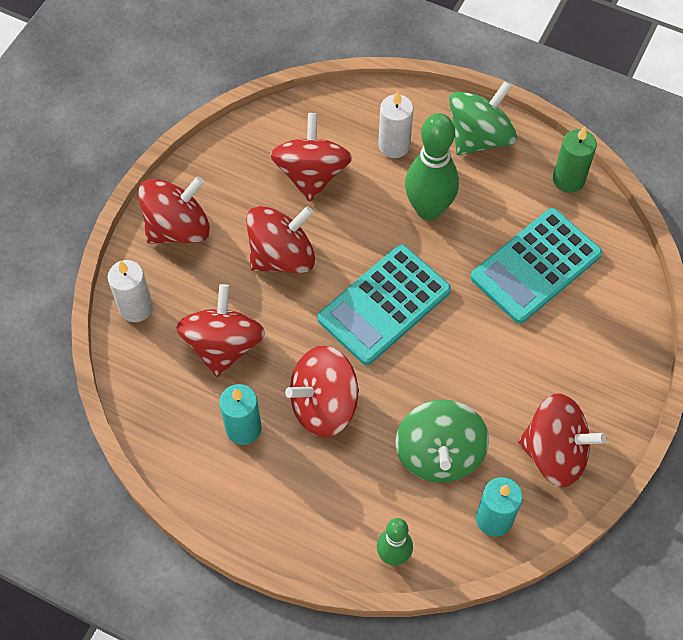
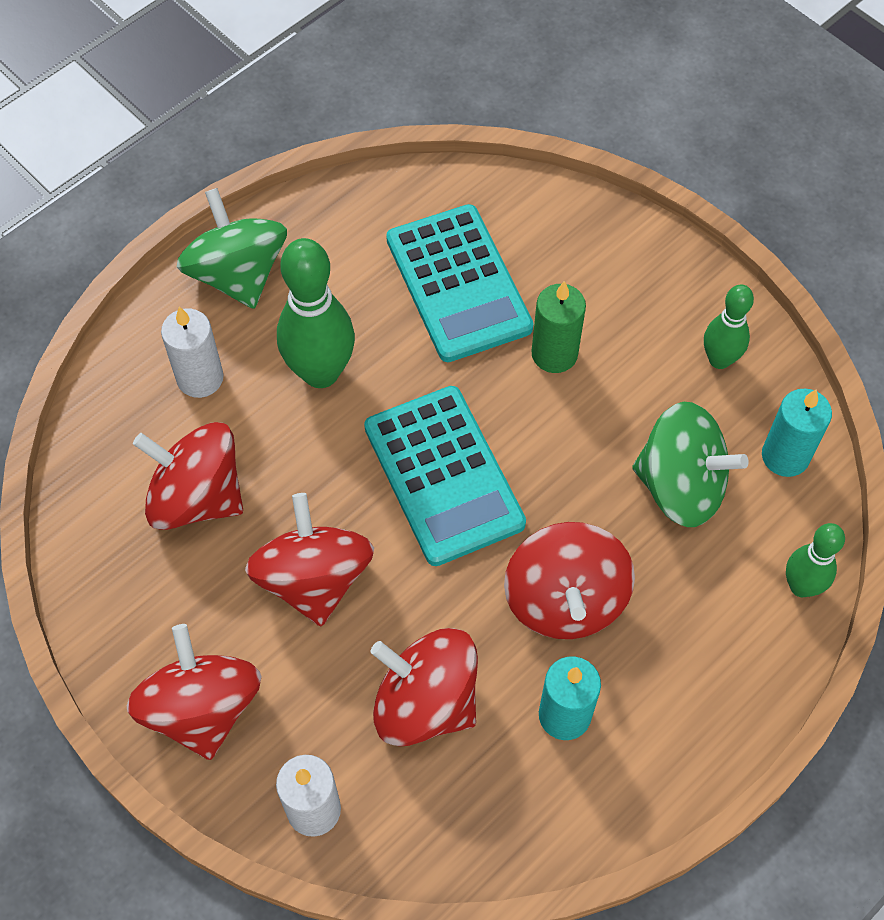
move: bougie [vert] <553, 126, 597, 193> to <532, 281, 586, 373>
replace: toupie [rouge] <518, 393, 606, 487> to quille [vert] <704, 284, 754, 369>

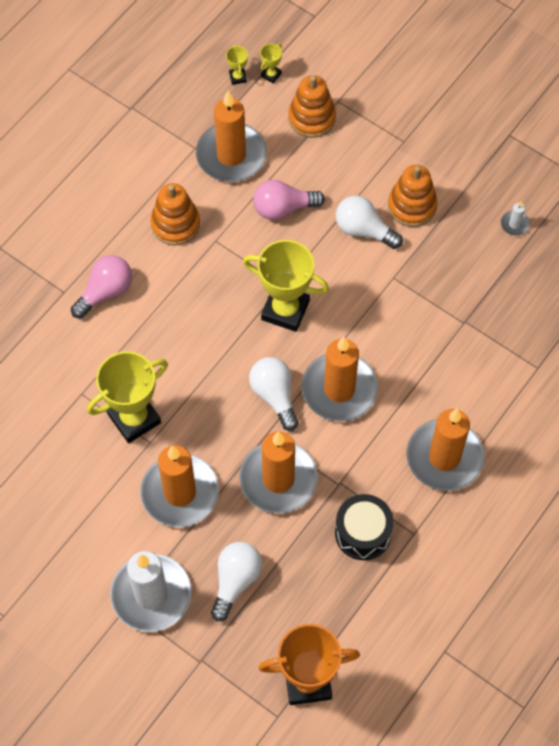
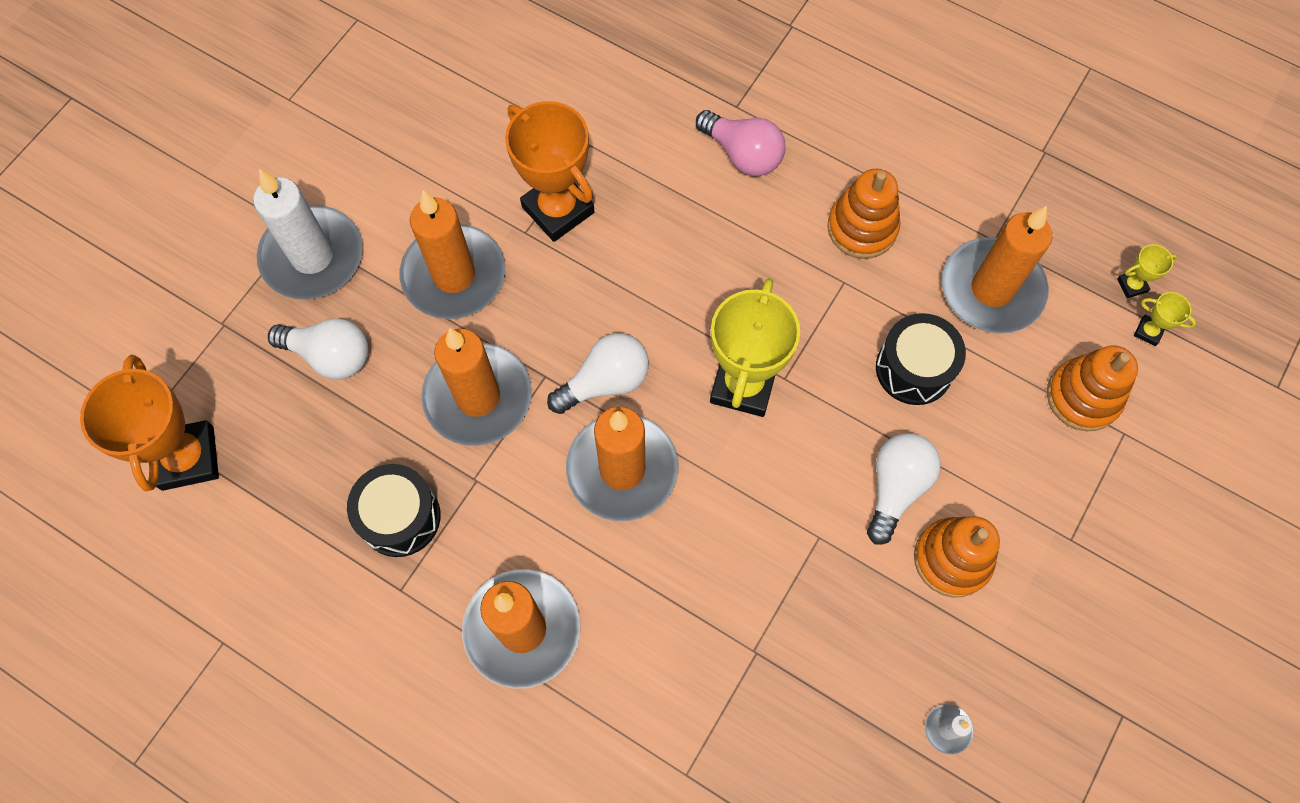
replace: ampoule [rose] <253, 180, 325, 220> to tambour [noir] <876, 313, 966, 405>
recolor: trophée [jaune] <87, 351, 168, 443> to trophée [orange] <505, 101, 594, 242>

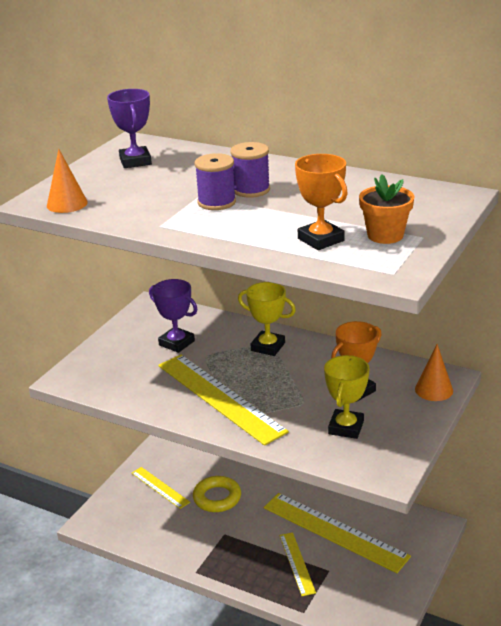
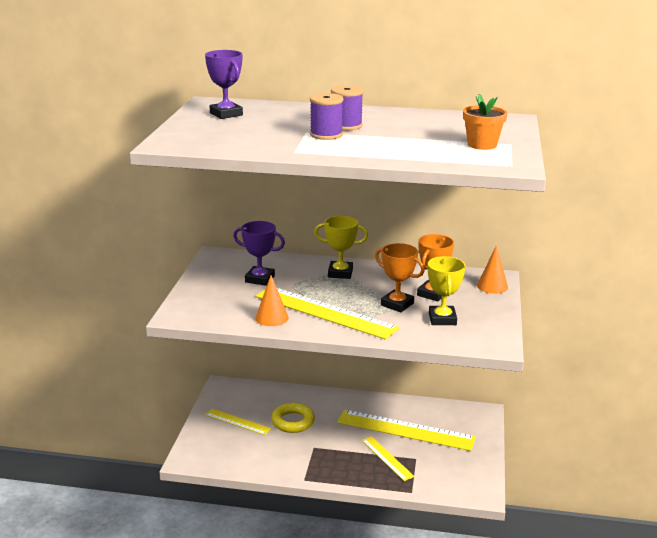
move: cône [orange] <47, 149, 88, 213> to <255, 275, 289, 326>; trophée [orange] <295, 154, 348, 250> to <375, 243, 424, 312>

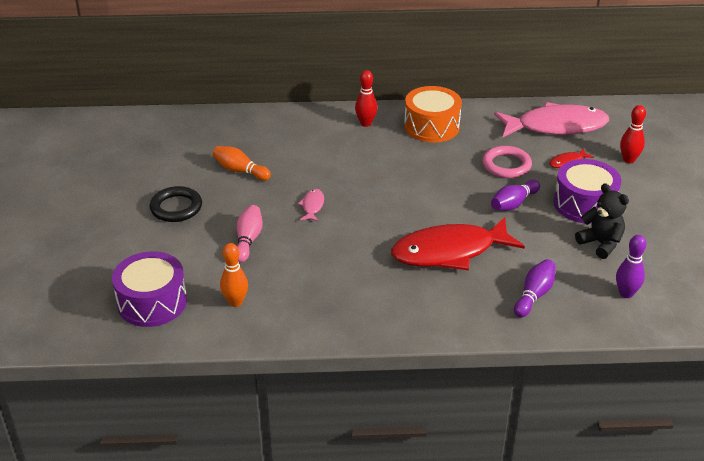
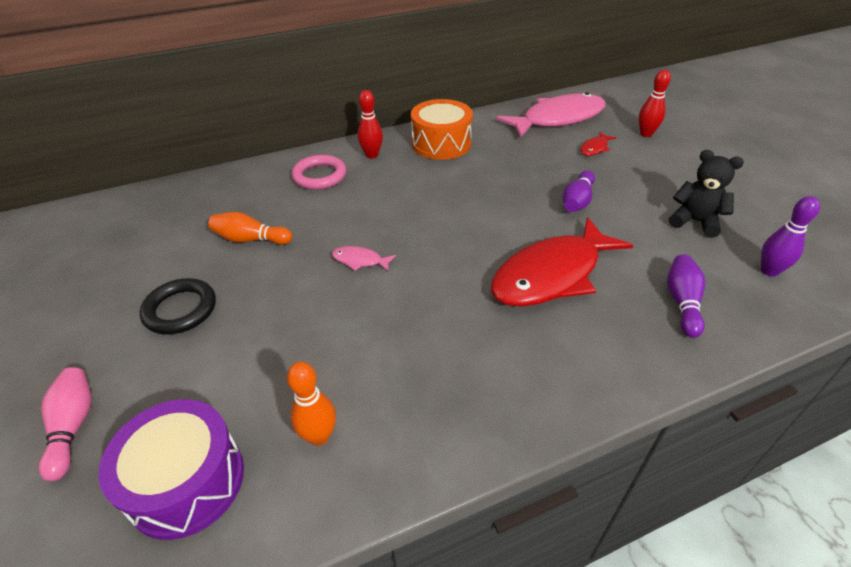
delete: tambour [violet] <553, 159, 621, 224>
move: quille [rose] <237, 205, 263, 263> to <39, 367, 92, 481>; anneau [rose] <482, 146, 532, 178> to <291, 155, 346, 190>
rotate: poisson [rose] <298, 189, 324, 222> = <332, 246, 396, 272> 60 degrees counterclockwise

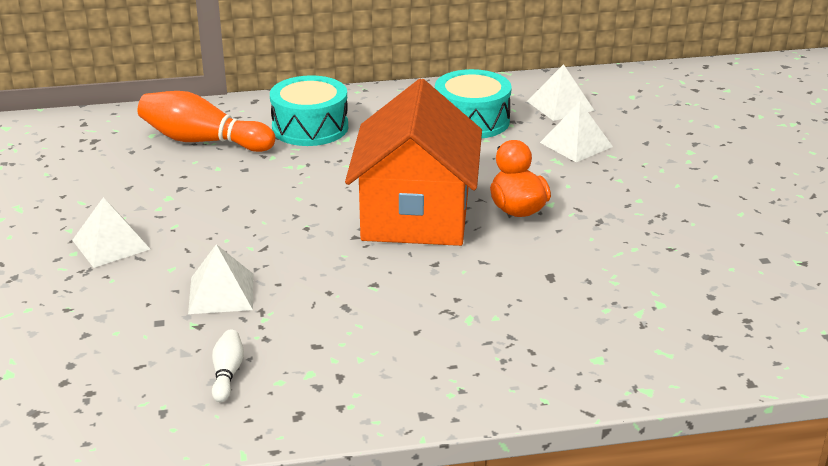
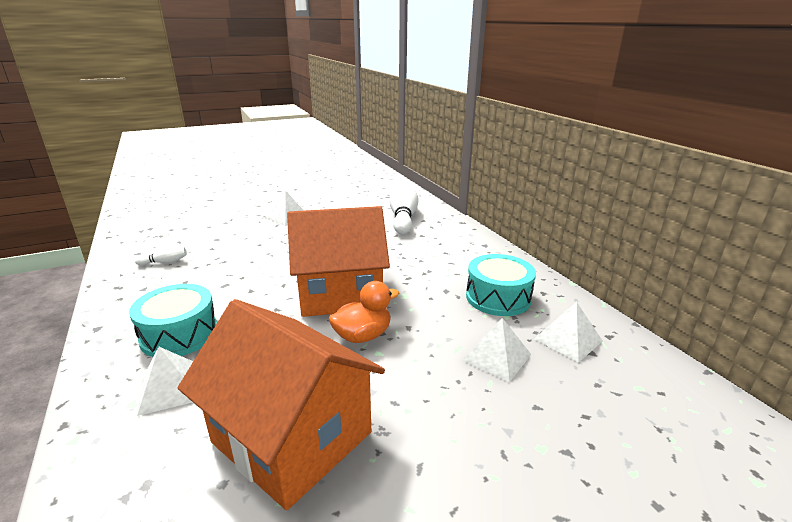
insert: maison [orange] <178, 299, 385, 510>
move: tambour [turquoise] <270, 75, 348, 146> to <129, 284, 217, 357>; pyramide [blanc] <188, 244, 253, 314> to <137, 347, 193, 416>
recolor: quille [orange] <138, 91, 275, 152> to quille [blanc] <390, 183, 419, 234>

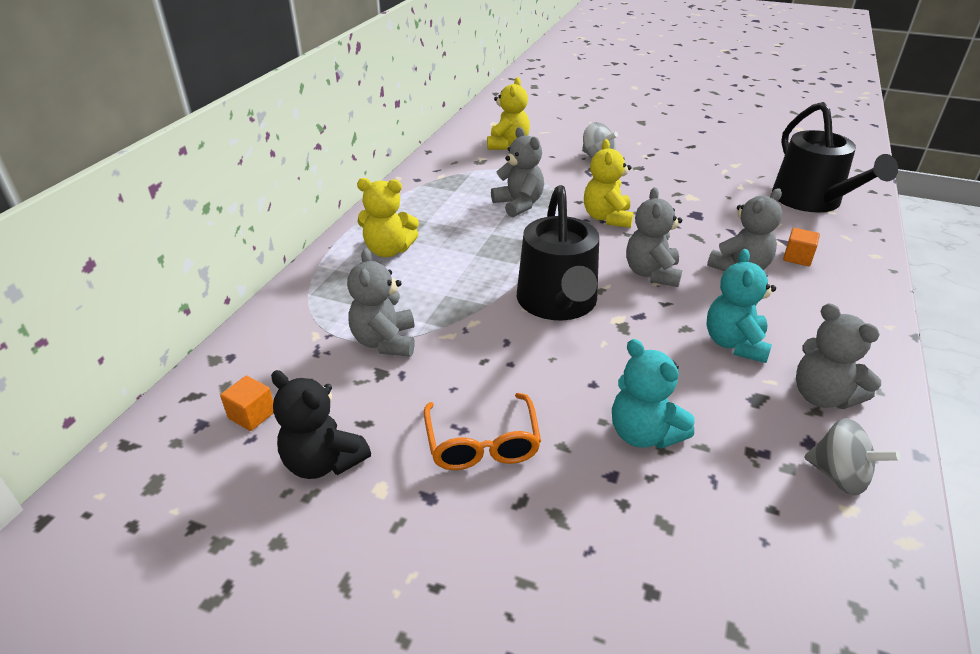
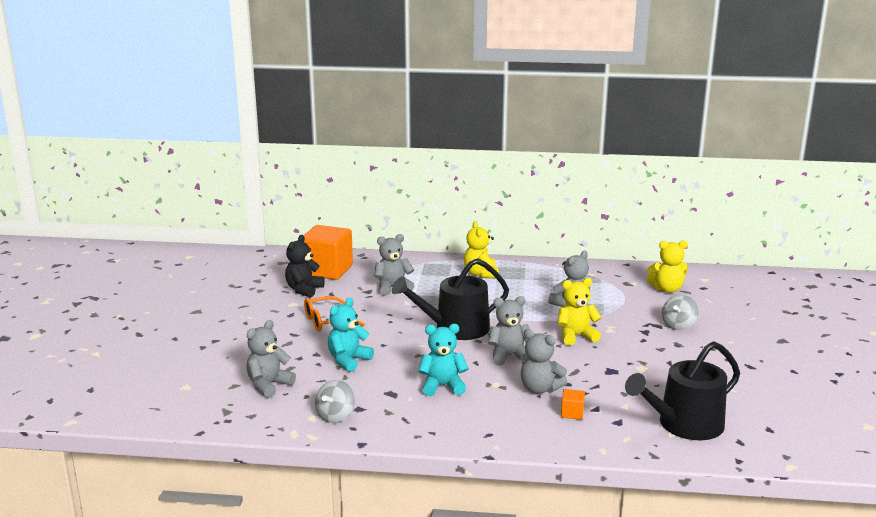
move: ours en peluche [gris] <796, 303, 881, 409> to <246, 320, 296, 398>
resize: cube [orange] <220, 376, 273, 431> = <303, 225, 353, 280> x2.47

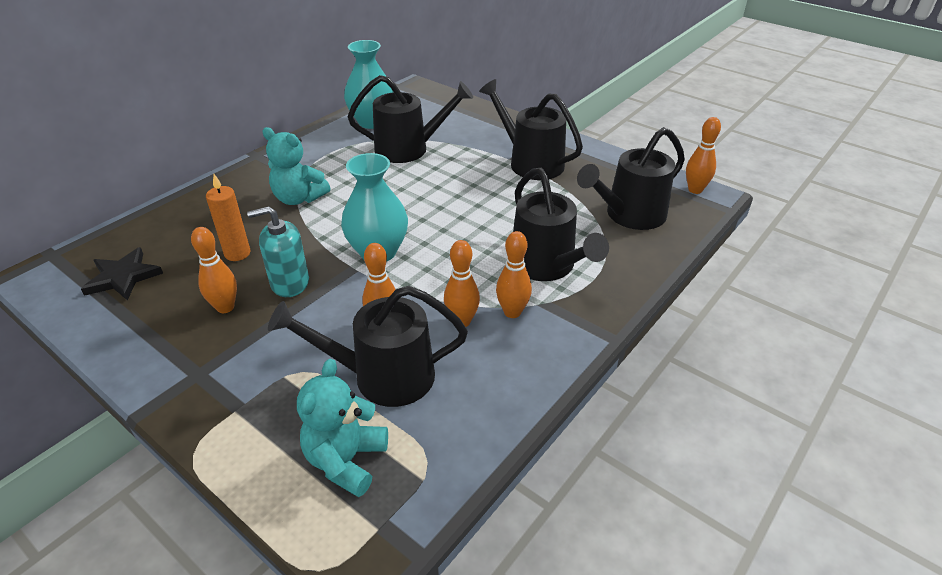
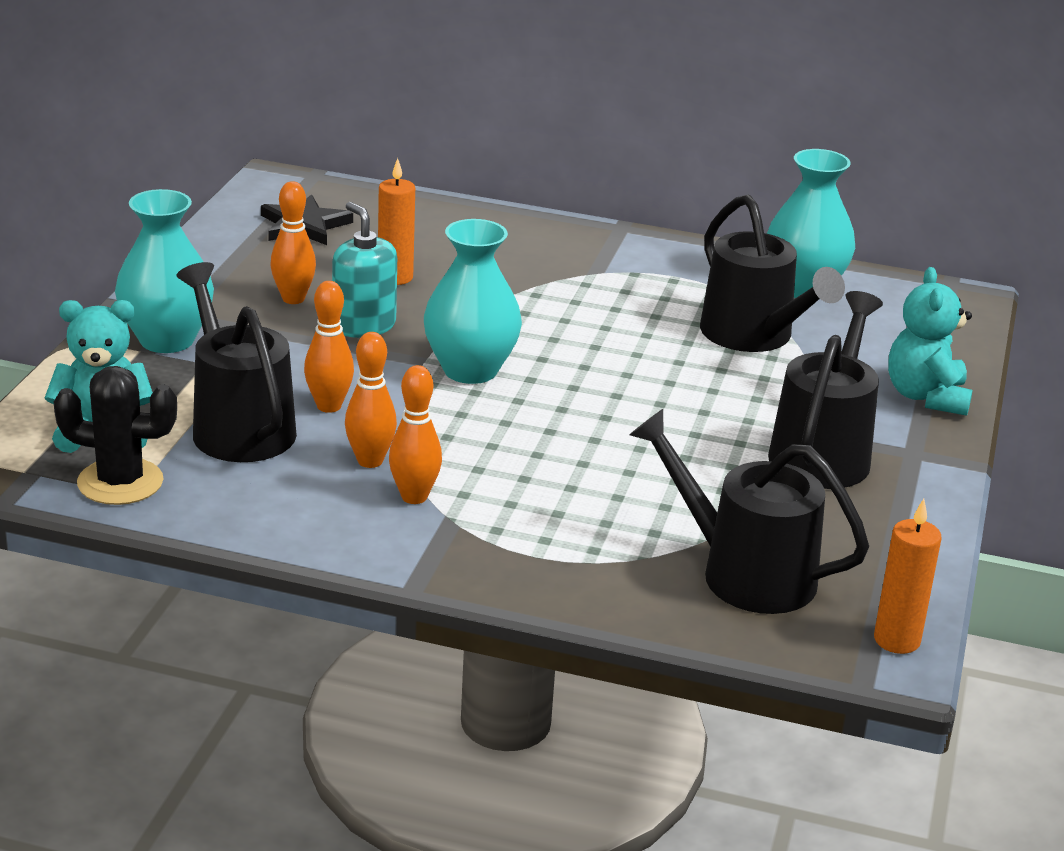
delete: arrosoir [noir] <513, 168, 609, 281>
insert: cactus [noir] <54, 366, 177, 505>; vase [turquoise] <115, 189, 214, 353>
move: ours en peluche [turquoise] <262, 127, 330, 205> to <888, 267, 973, 416>
replace: quille [orange] <686, 117, 721, 194> to bougie [orange] <874, 499, 942, 654>

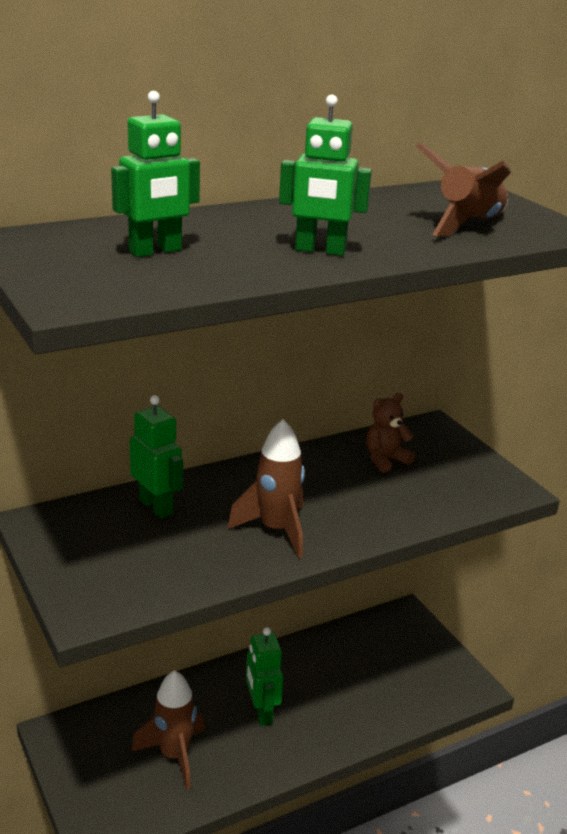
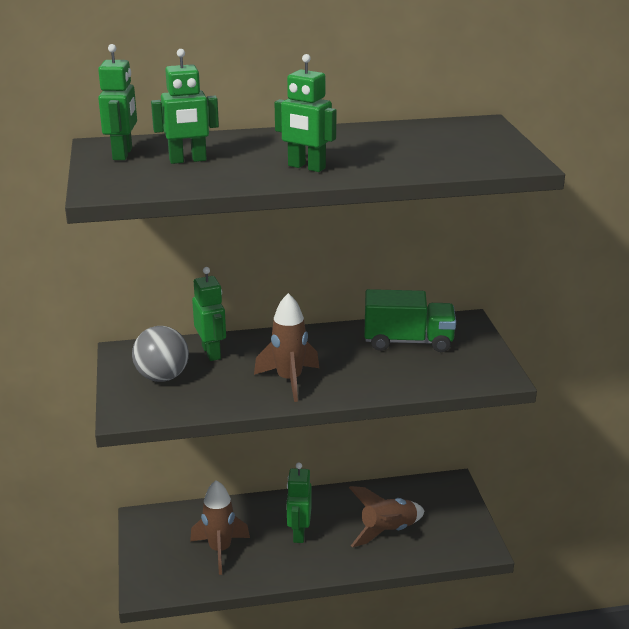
insert: robot [vert] <98, 44, 137, 160>; balle [gris] <132, 326, 189, 382>
move: fusée [marron] <416, 142, 511, 236> to <349, 486, 424, 547>
replace: ours en peluche [marron] <366, 393, 415, 473> to camion [vert] <364, 289, 456, 352>

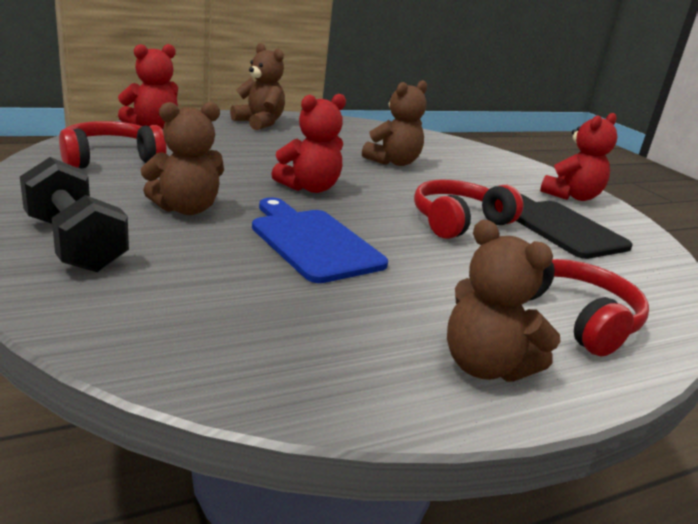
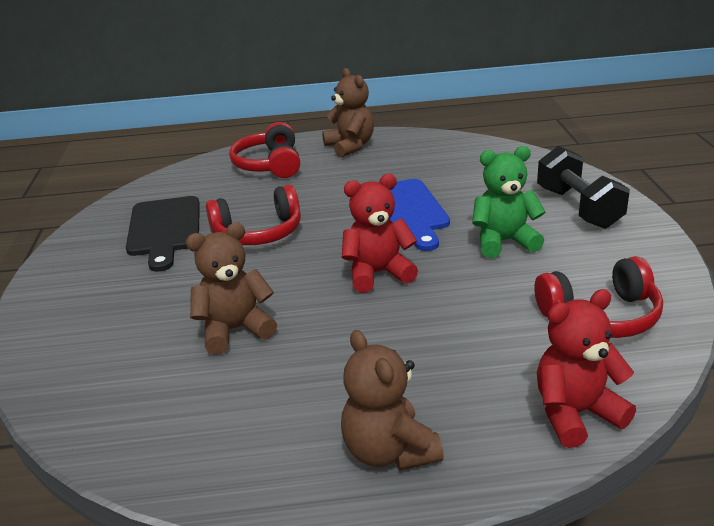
delete: ours en peluche [rouge] <540, 113, 617, 201>
recolor: ours en peluche [marron] <141, 102, 224, 215> to ours en peluche [vert] <472, 146, 546, 258>

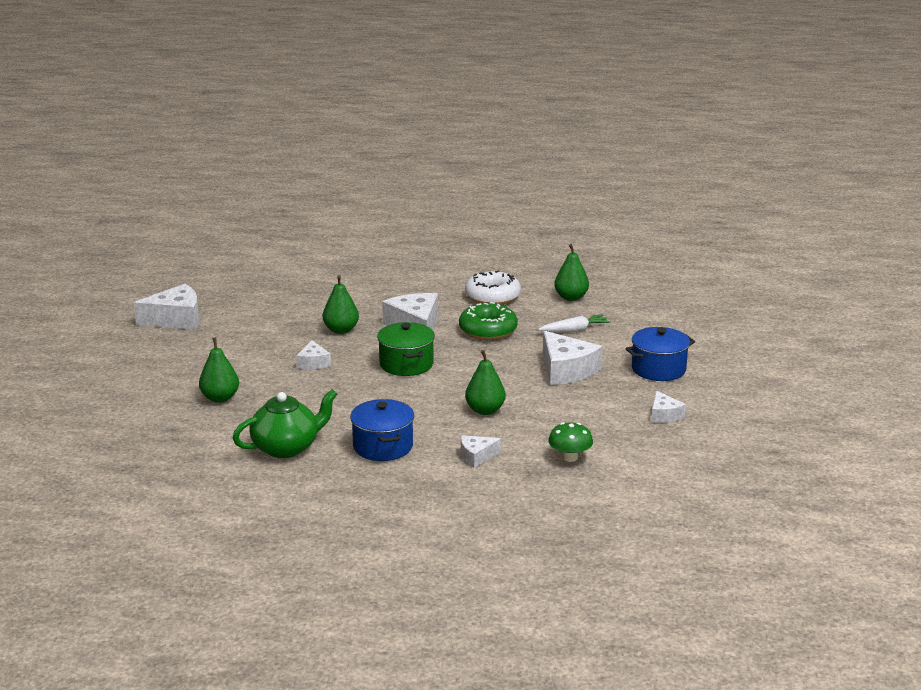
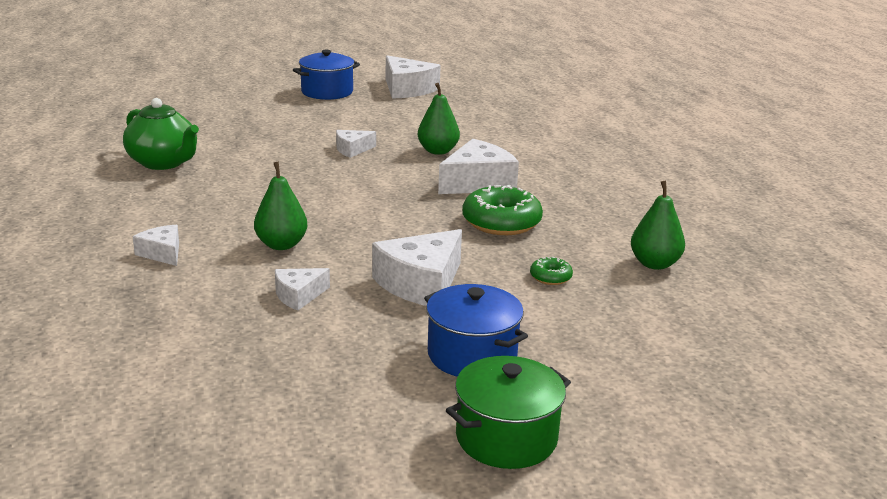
delete: poire [vert] <199, 337, 239, 403>; beignet [blanc] <465, 270, 521, 305>; champignon [vert] <548, 422, 593, 462>
move: fromage [blanc] <651, 391, 686, 423> to <275, 268, 330, 311>; marmite [bleu] <350, 399, 414, 461> to <293, 50, 360, 100>; marmite [vert] <377, 322, 435, 376> to <446, 356, 571, 469>
replace: carotte [blanc] <538, 314, 611, 332> to beignet [vert] <530, 257, 573, 285>

